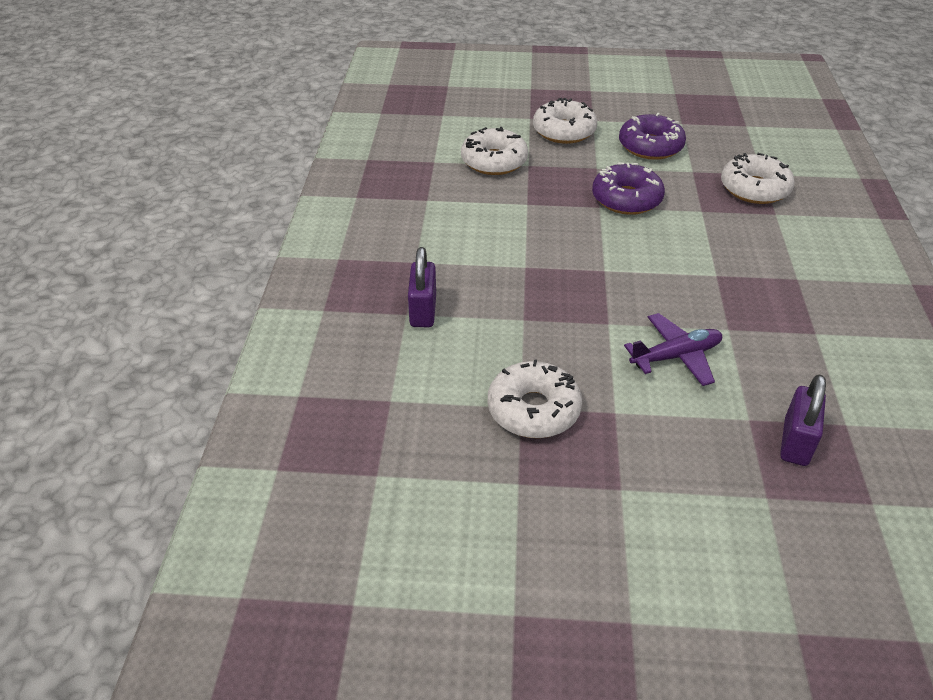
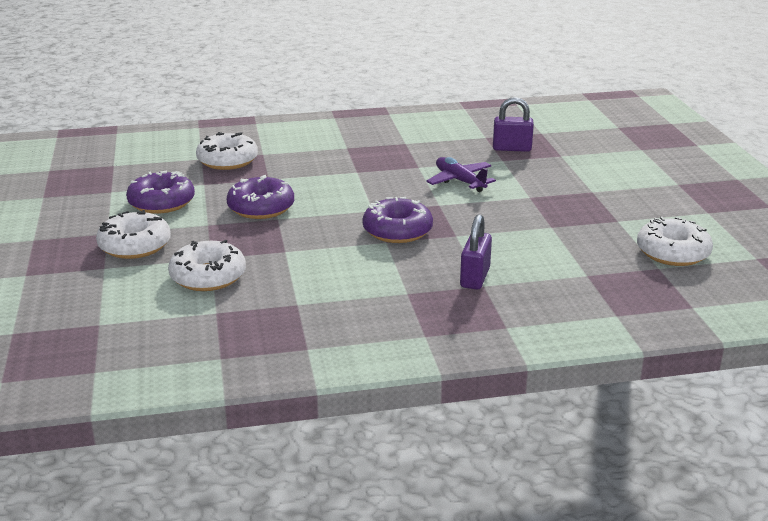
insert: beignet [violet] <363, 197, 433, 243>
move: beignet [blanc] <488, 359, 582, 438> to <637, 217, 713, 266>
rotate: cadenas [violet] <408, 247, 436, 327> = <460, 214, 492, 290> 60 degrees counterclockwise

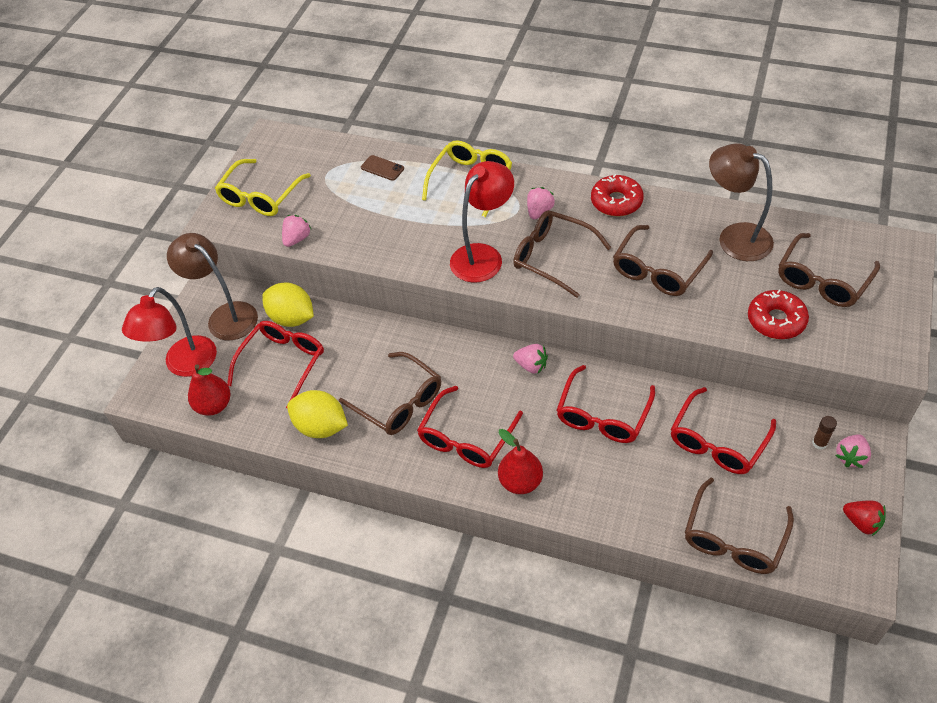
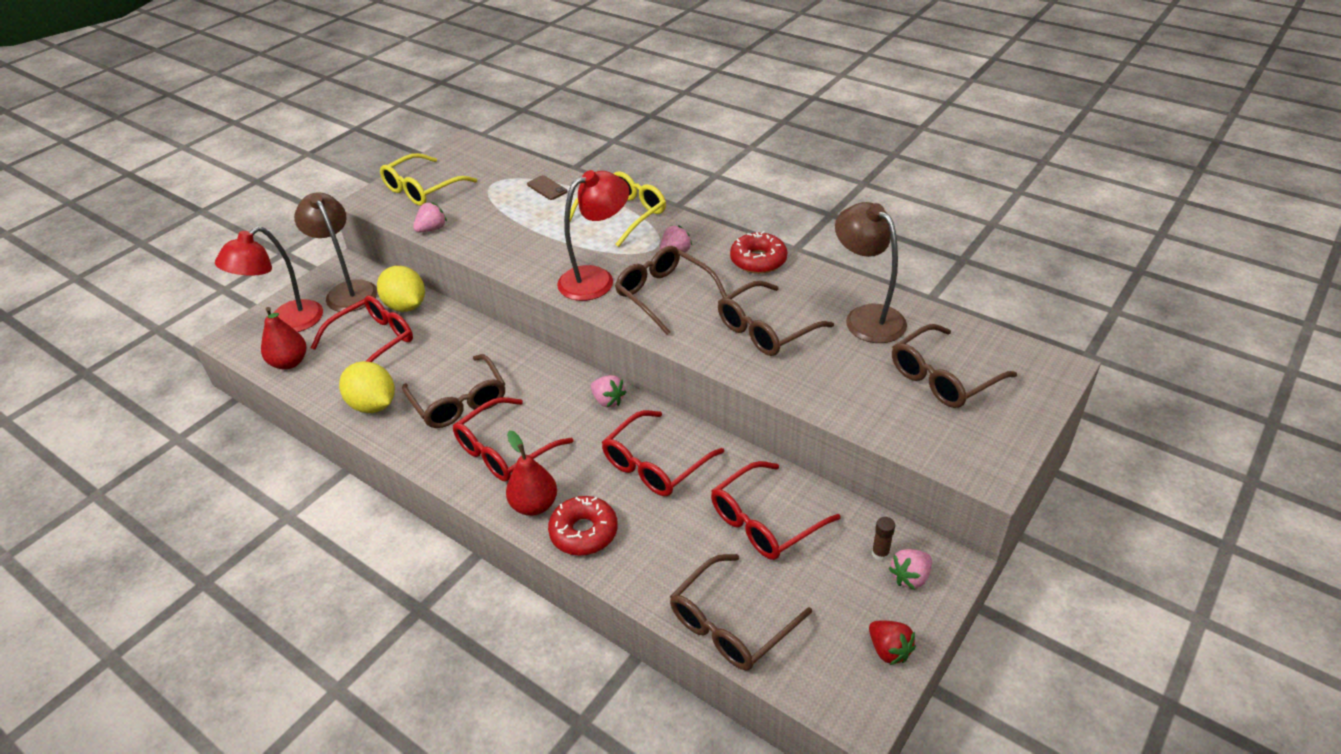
move: beignet [rouge] <748, 289, 809, 339> to <548, 496, 618, 556>

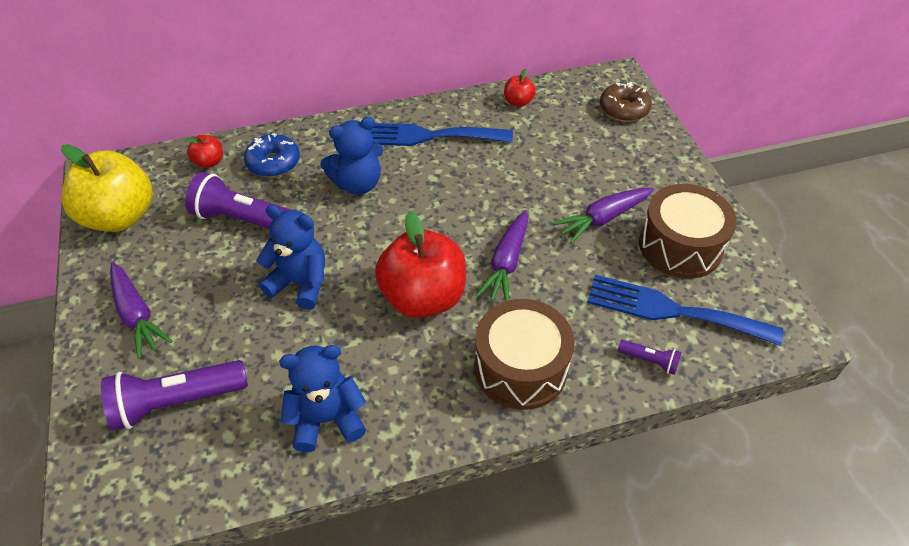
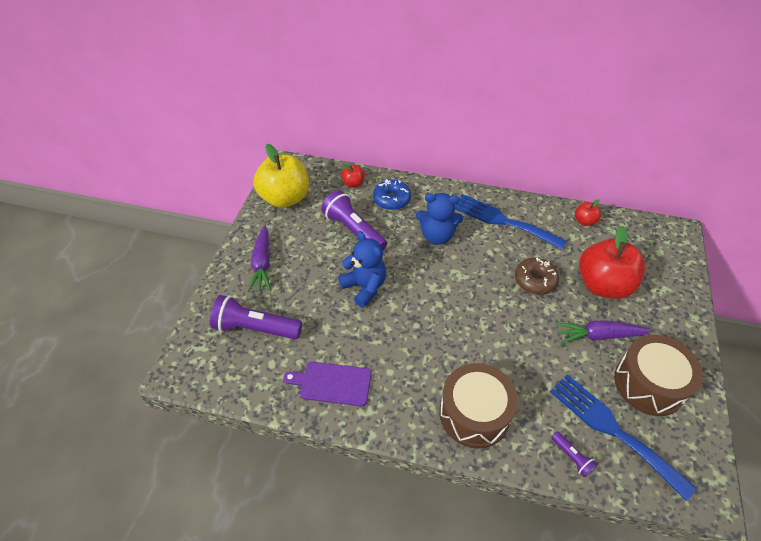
delete: carotte [violet] <476, 210, 528, 301>
move: beignet [marron] <600, 82, 652, 122> to <515, 258, 559, 295>; pomme [rouge] <375, 211, 466, 318> to <579, 226, 646, 299>
replace: ours en peluche [bleu] <279, 345, 366, 452> to planche à découper [violet] <283, 362, 371, 406>

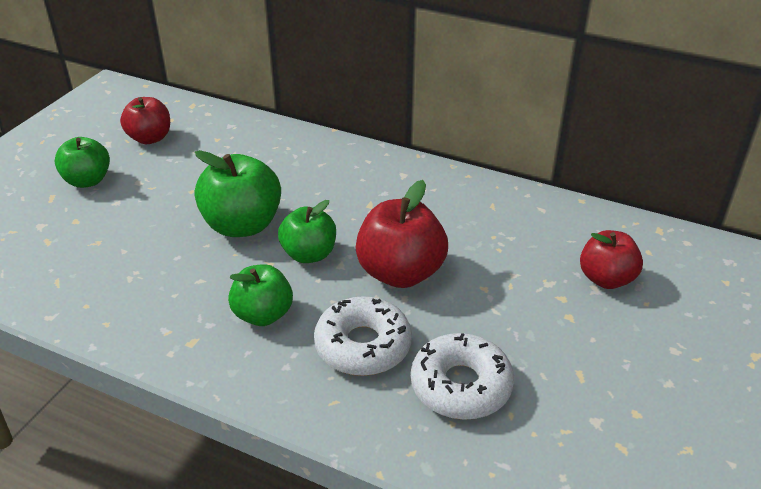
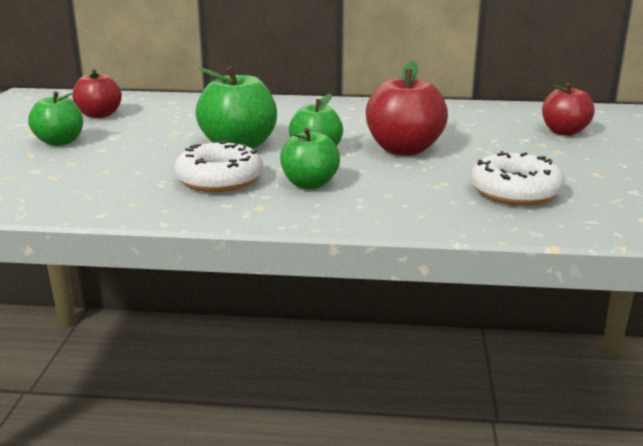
move: beignet [blanc] <314, 296, 412, 376> to <174, 140, 263, 192>

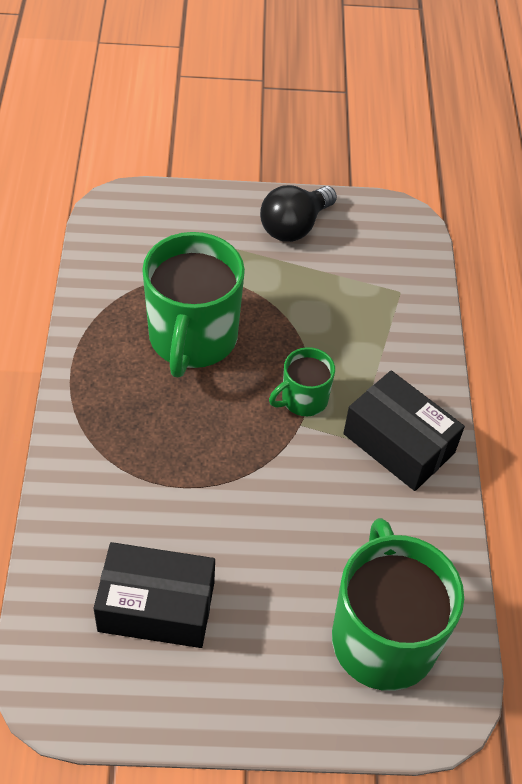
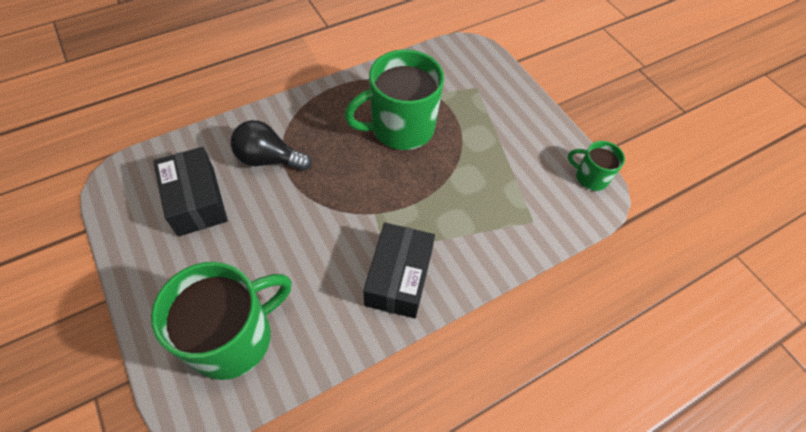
move: ampoule [noir] <260, 185, 337, 242> to <231, 120, 312, 170>; tasse [vert] <269, 347, 335, 416> to <568, 141, 625, 191>

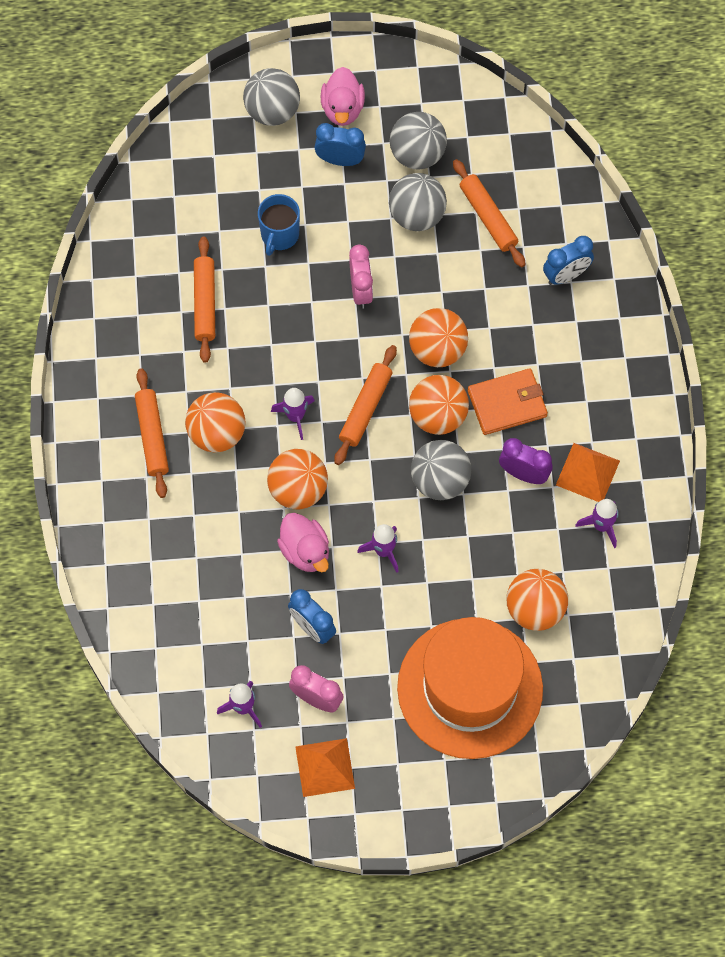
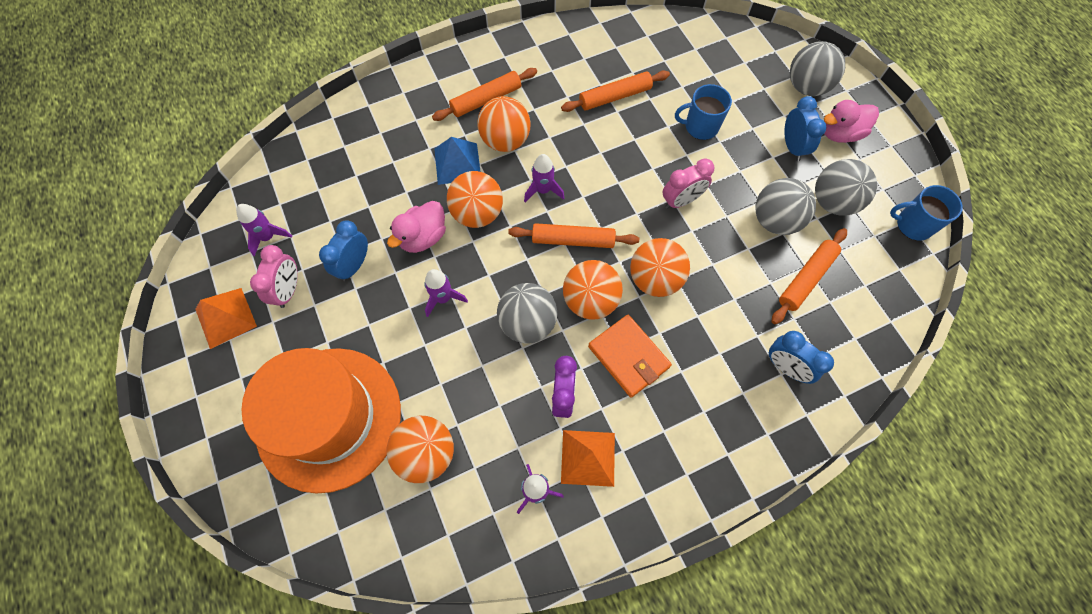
insert: pyramide [bleu] <434, 137, 481, 185>; tasse [bleu] <890, 185, 963, 241>

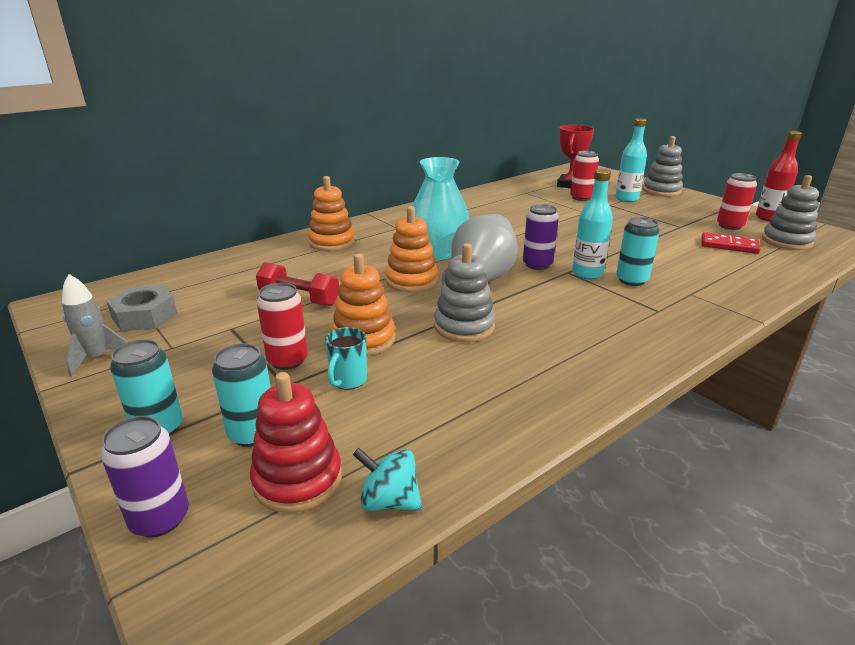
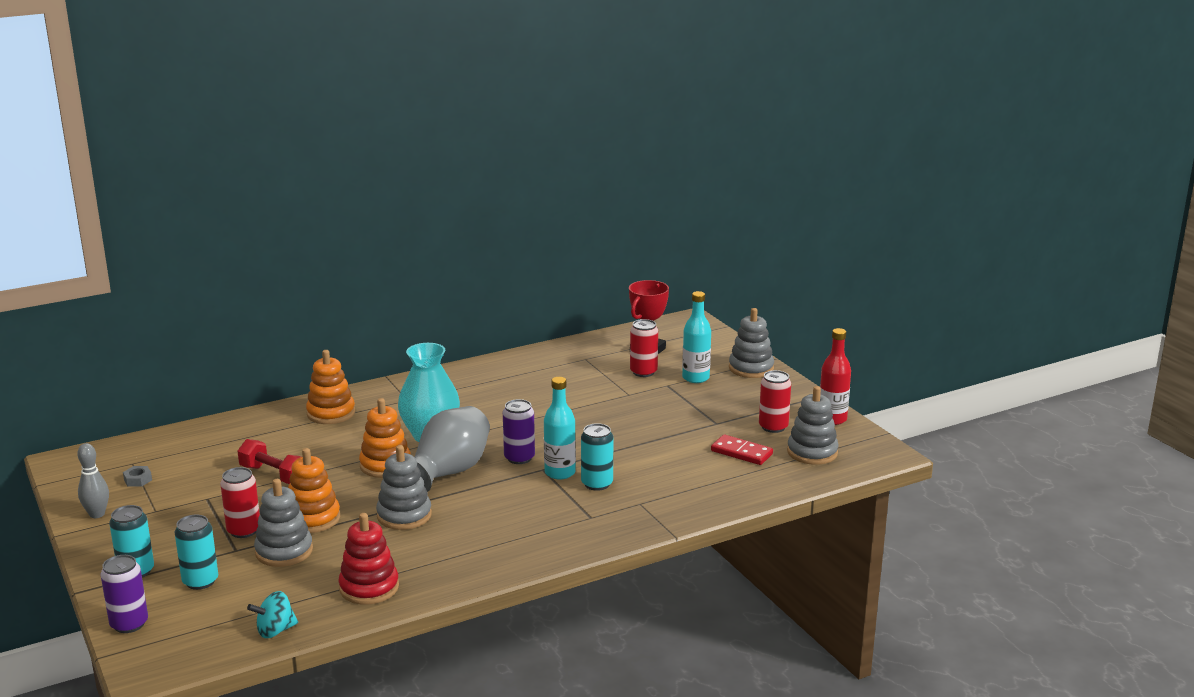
move: jouet à empiler [rouge] <250, 372, 342, 513> to <339, 513, 399, 605>
replace: fusée [gris] <62, 274, 127, 377> to quille [gris] <77, 443, 109, 518>; tasse [turquoise] <325, 327, 367, 390> to jouet à empiler [gris] <254, 479, 313, 567>
rotate: toupie [turquoise] <353, 448, 422, 511> = <247, 591, 298, 638> 60 degrees counterclockwise
resize: écrou [gris] <106, 285, 177, 331> = <123, 466, 152, 487> x0.51

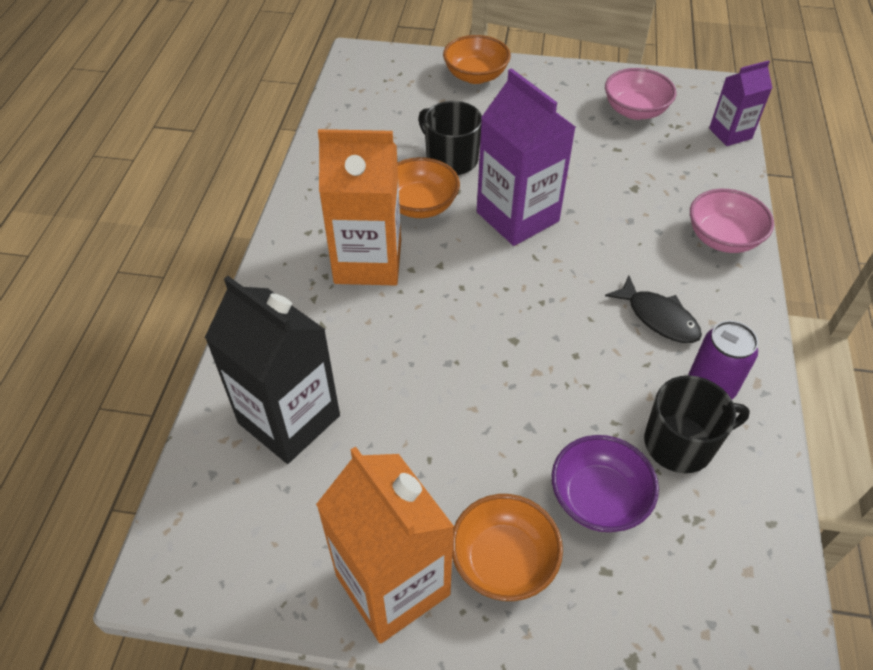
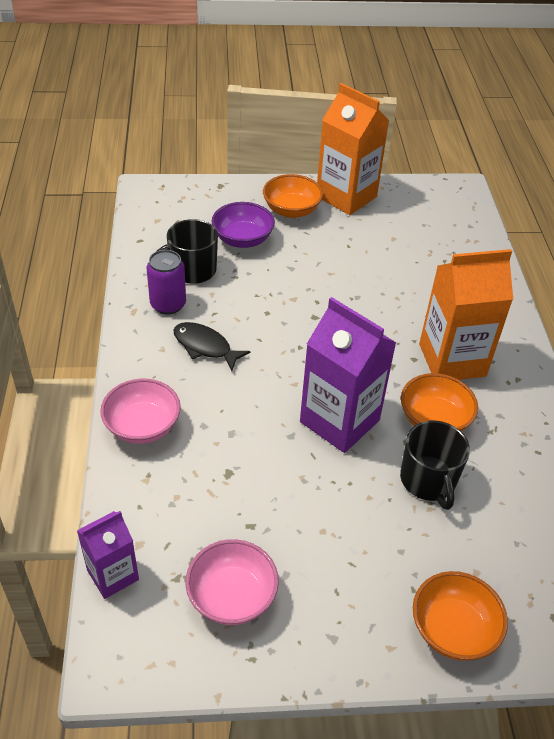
delete: brique de lait [noir] <205, 276, 340, 464>
rotate: tasse [noir] <418, 101, 482, 175> = <400, 420, 470, 510> 45 degrees clockwise

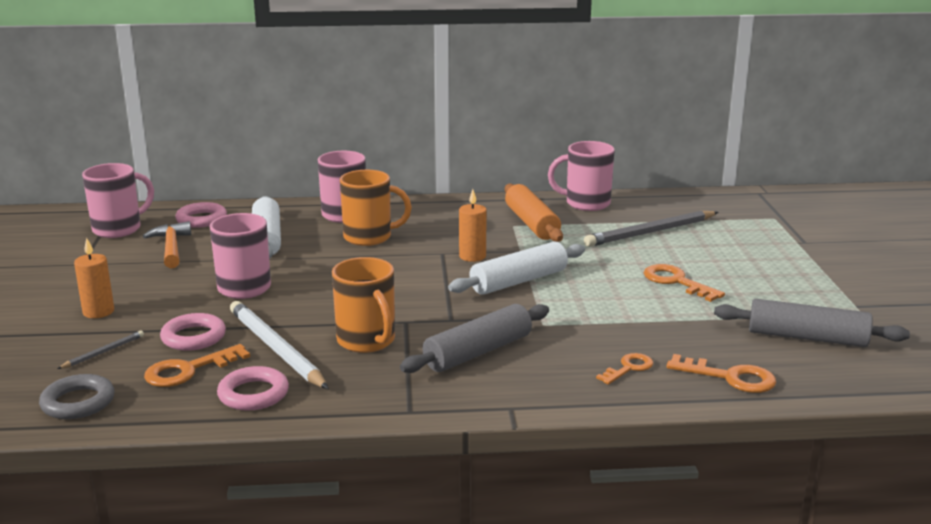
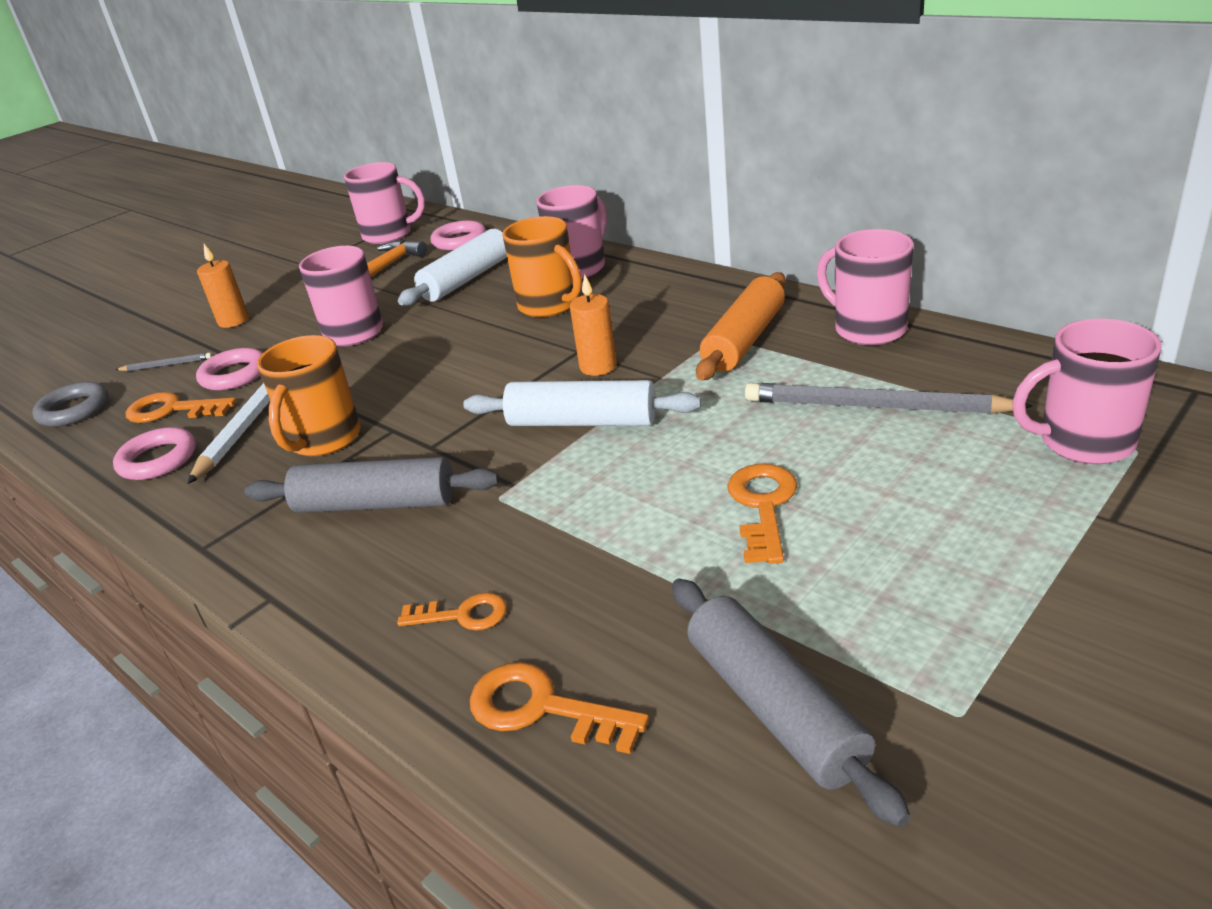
insert: tasse [rose] <1012, 319, 1162, 464>
rotate: clé [orange] <666, 354, 776, 393> = <470, 662, 649, 754> 135 degrees clockwise

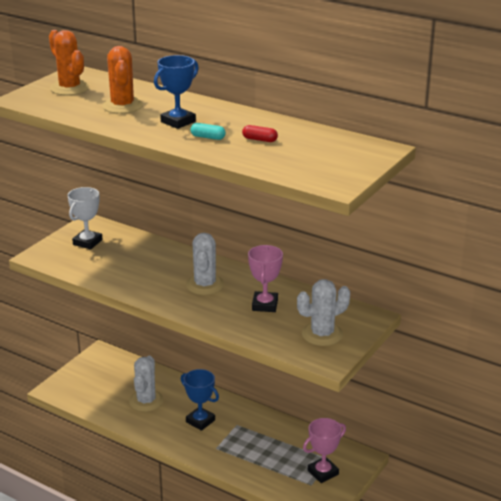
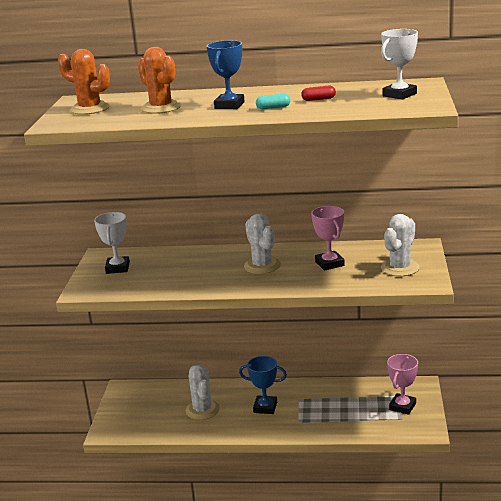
insert: trophée [blanc] <381, 29, 418, 100>

